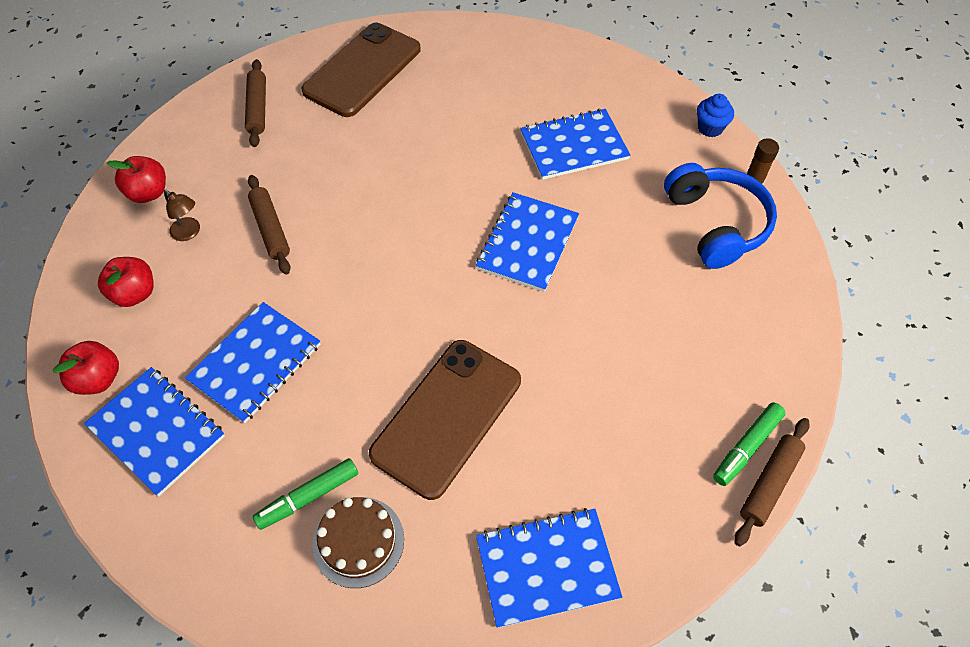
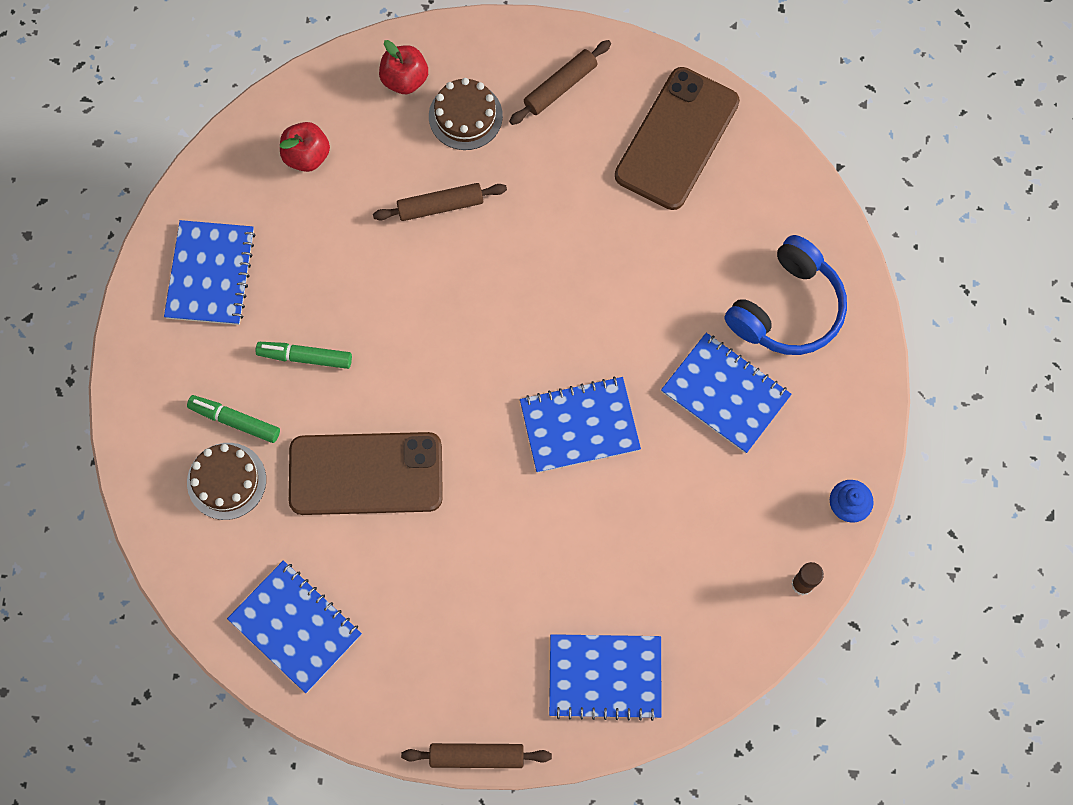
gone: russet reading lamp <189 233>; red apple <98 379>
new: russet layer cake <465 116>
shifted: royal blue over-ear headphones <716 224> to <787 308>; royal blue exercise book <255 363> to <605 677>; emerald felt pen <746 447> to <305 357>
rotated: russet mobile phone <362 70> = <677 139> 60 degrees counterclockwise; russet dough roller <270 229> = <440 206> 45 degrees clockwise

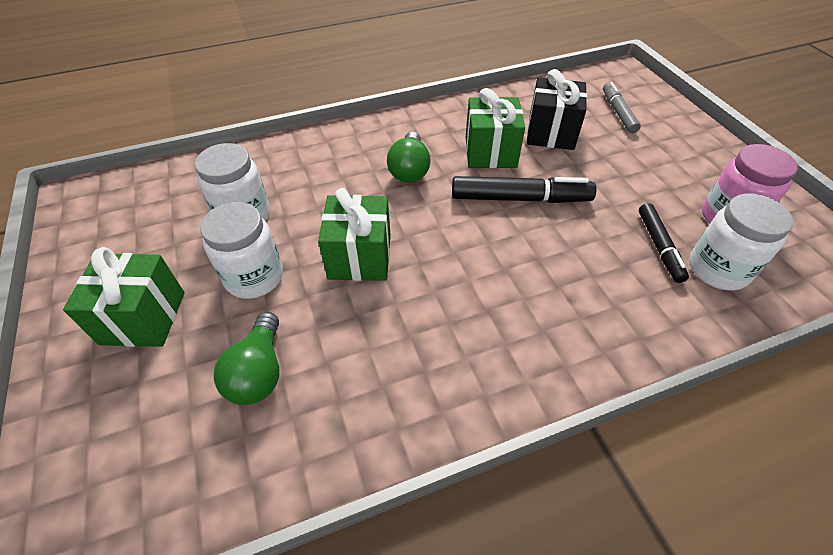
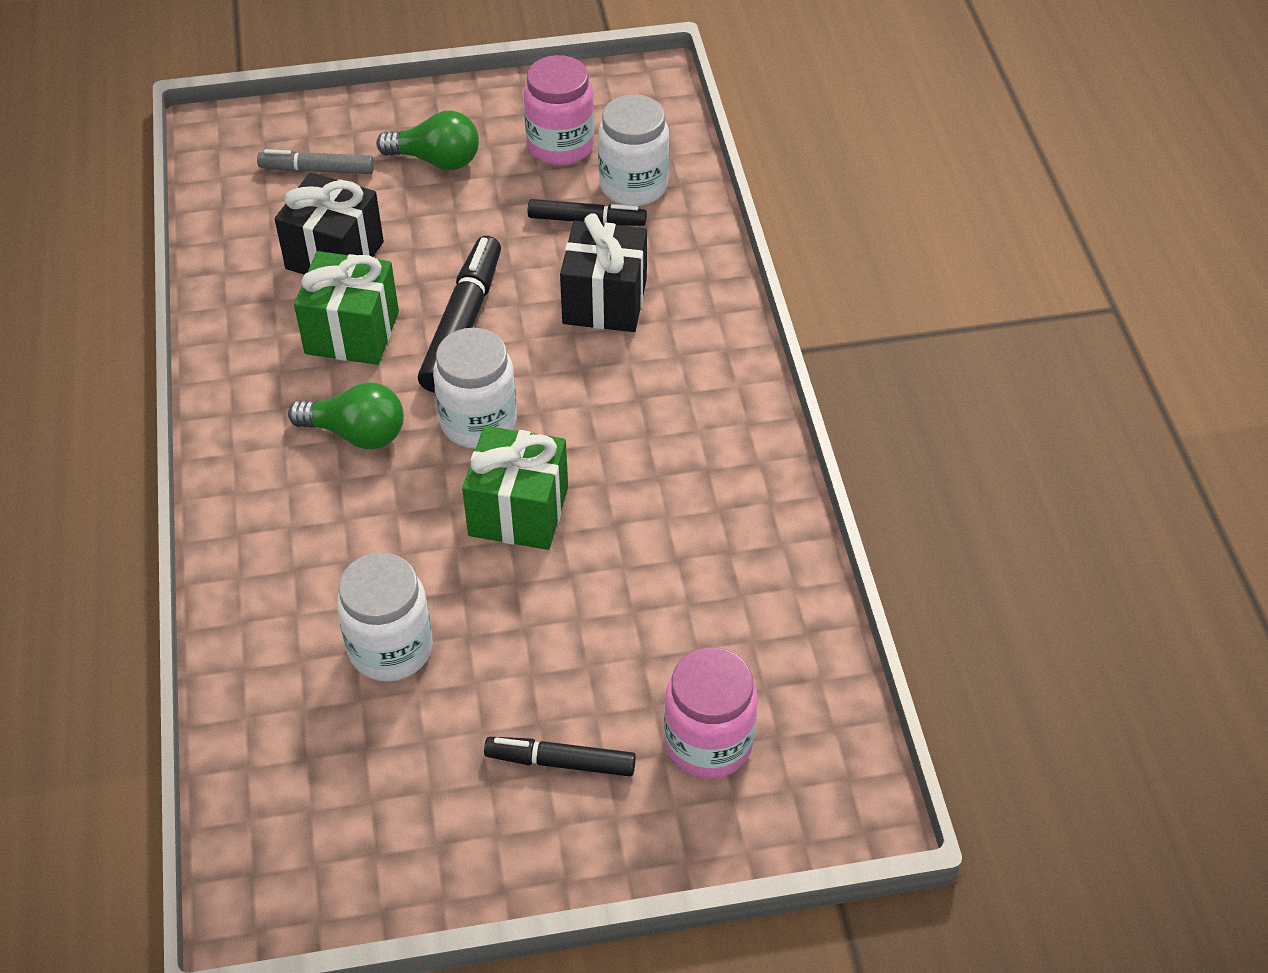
new: jet-black wrapped gift <604 301>; rose-pink jar <708 743>
shifted: pure white jar <254 277> to <478 422>; emerald lightbulb <259 372> to <436 160>
swapped: emerald wrapped gift <143 318> to jet-black felt pen <560 762>

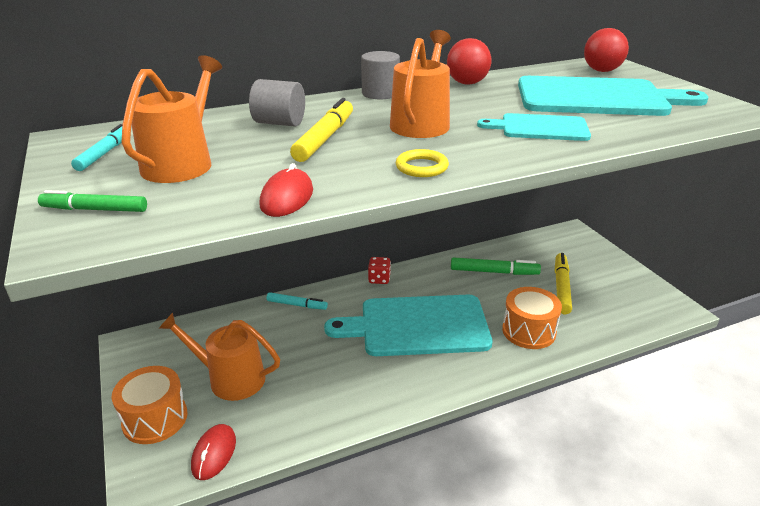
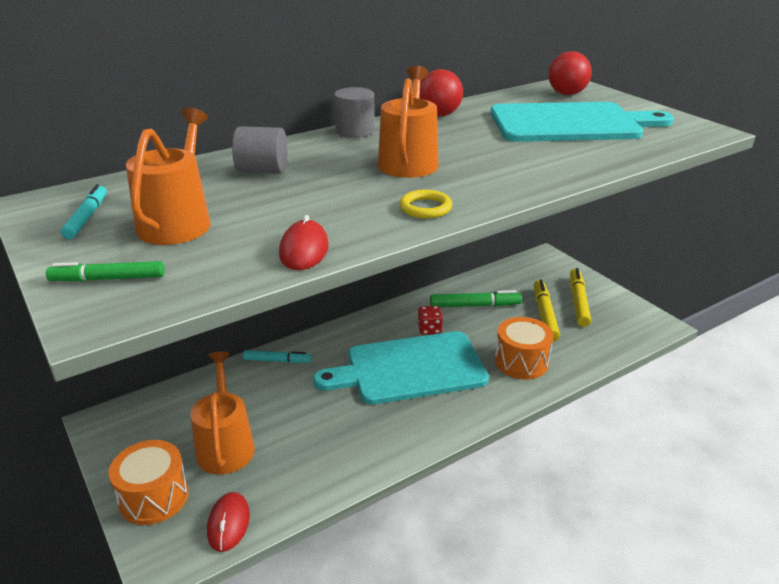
gone: turquoise chopping board <540 128>
shifted: yellow felt pen <324 138> to <578 302>; red game die <379 279> to <429 329>
rotated: orange watering can <230 379> = <225 445> 75 degrees clockwise

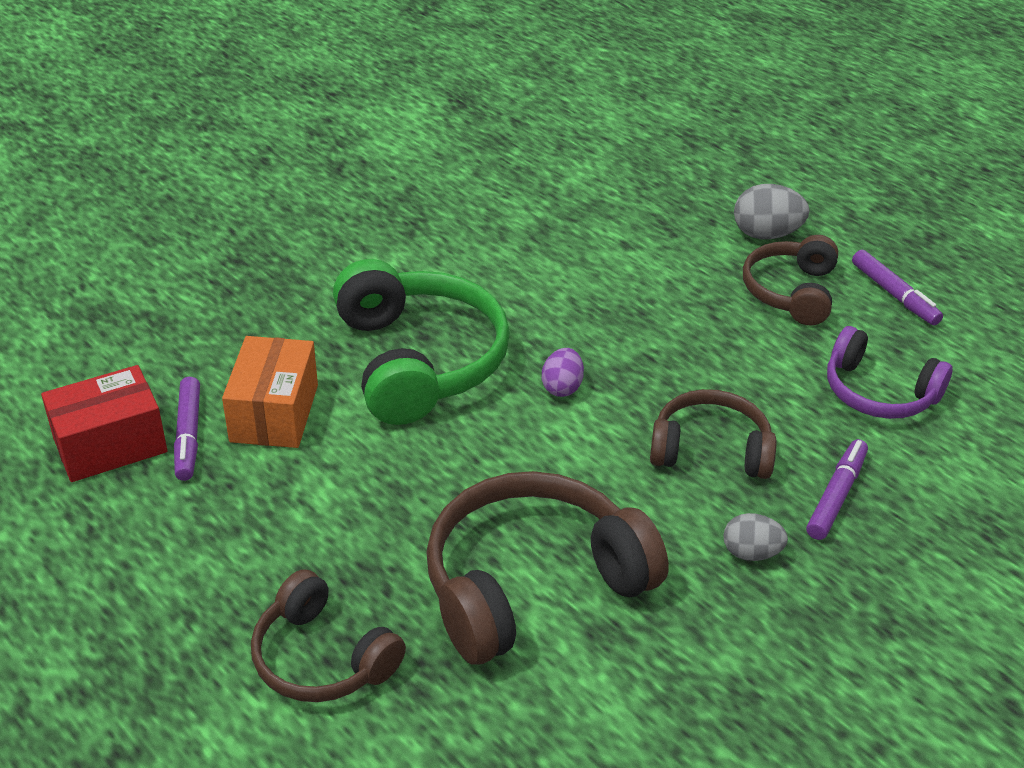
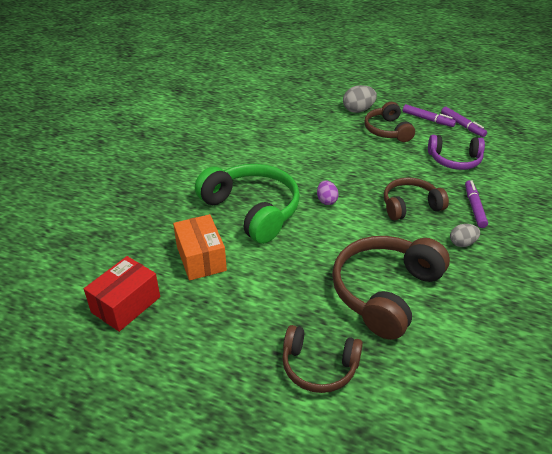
shifted: royal purple felt pen <188 435> to <462 125>

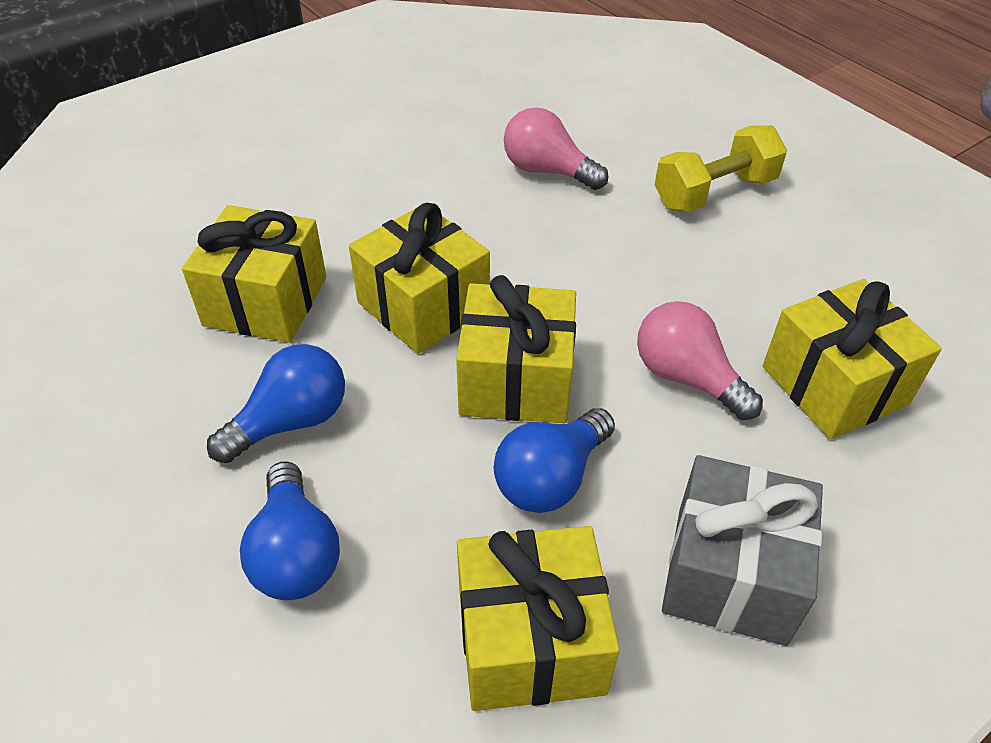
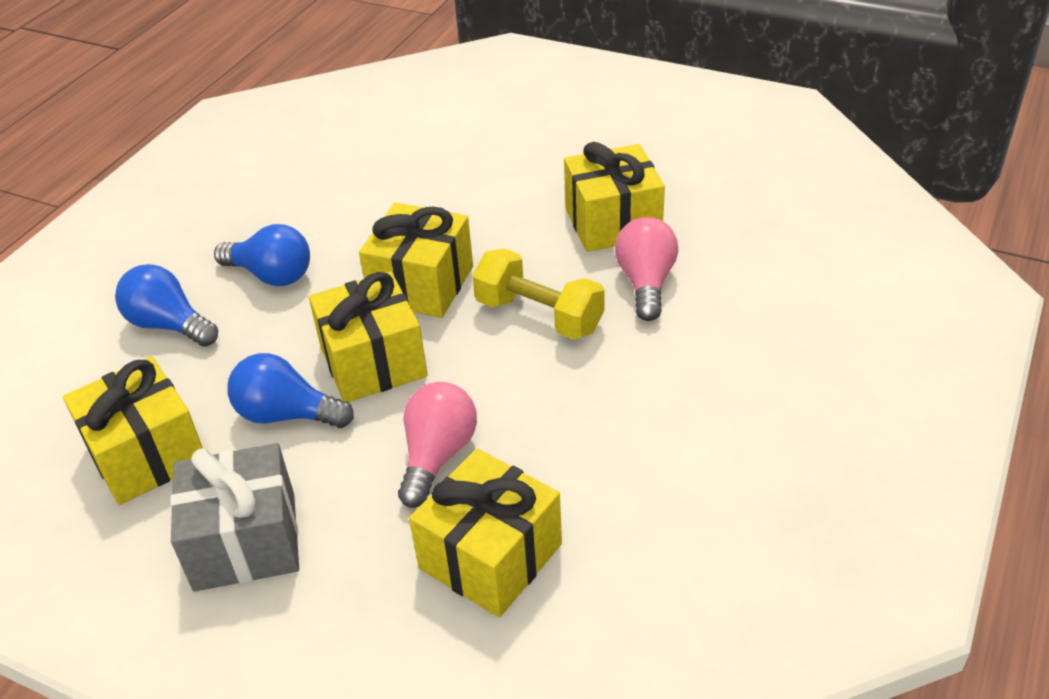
shifted: yellow dumbbell <714 192> to <539 315>; yellow wrapped gift <266 301> to <612 222>
rotated: royal blue lightbulb <295 553> = <169 325> 75 degrees clockwise

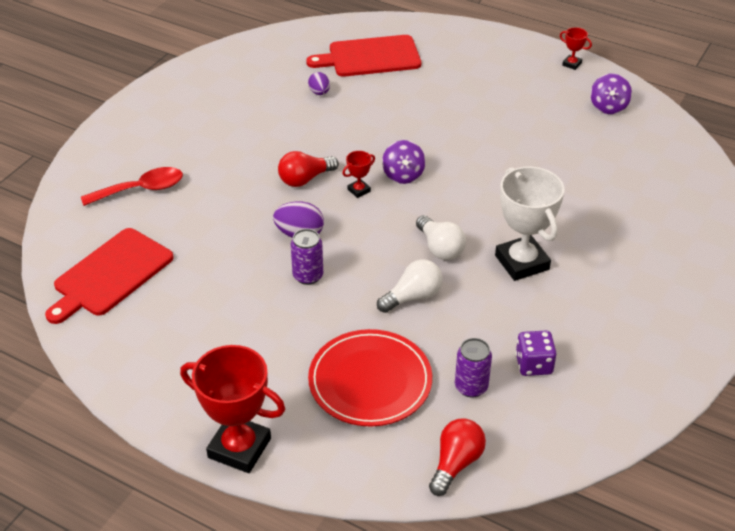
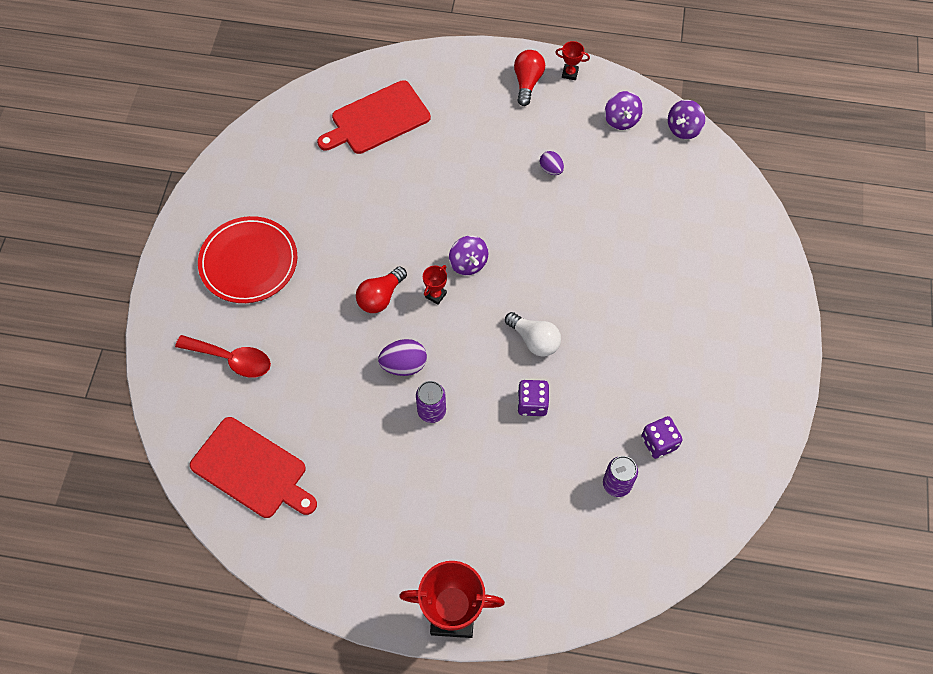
gone: pure white prize cup <522 262>
new: royal purple toy top <683 129>
shifted: royal purple egg shape <319 92> to <551 169>; red plate <370 381> to <249 262>; red lightbulb <456 463> to <527 82>
swapped: pure white lightbulb <413 297> to royal purple game die <532 403>
rotated: red tablespoon <141 189> = <232 359> 60 degrees clockwise; red chopping board <110 274> = <252 470> 75 degrees counterclockwise

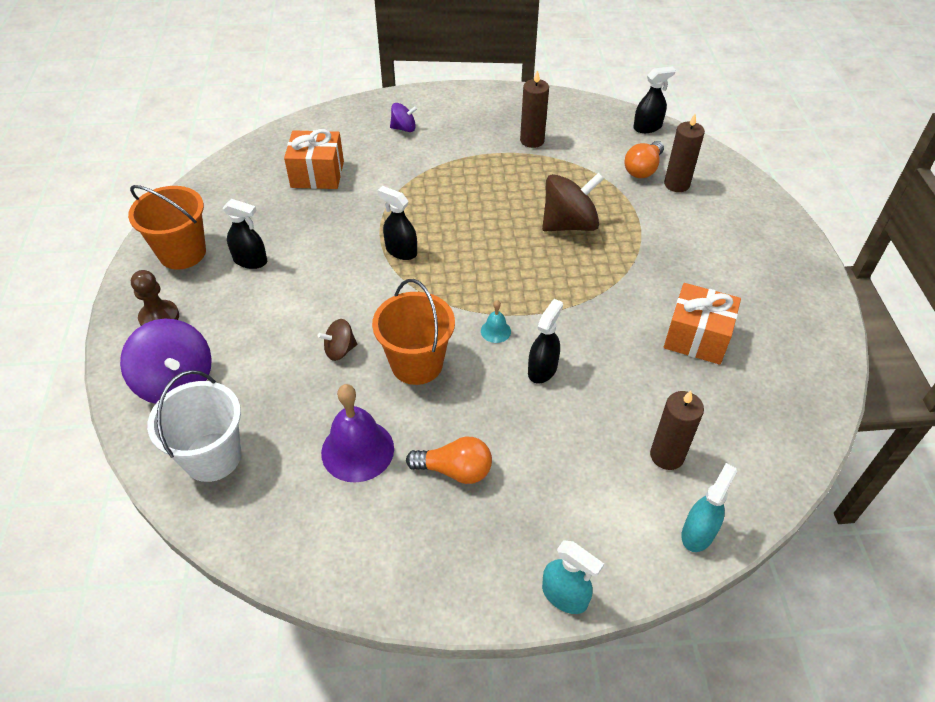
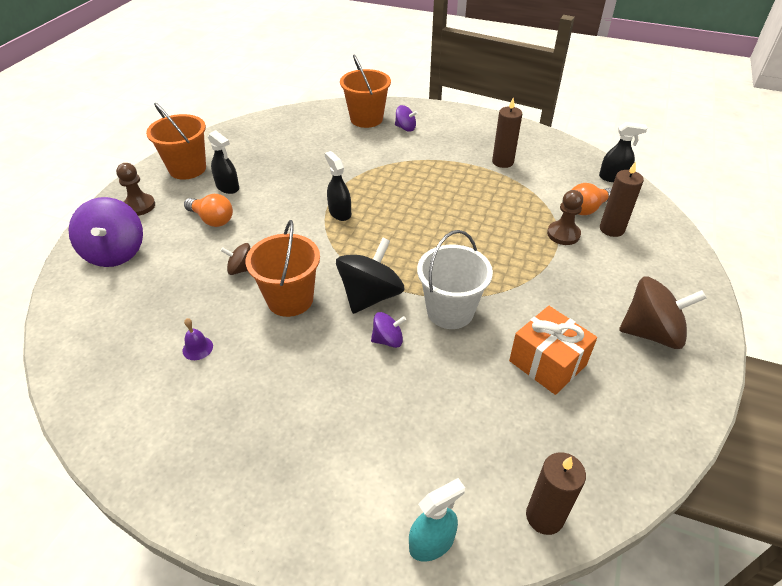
gone: orange wrapped gift <317 174>; turquoise spray cleaner <565 596>
new: orange sand bucket <366 119>; russet game pawn <563 234>
shifted: russet toy top <569 224> to <651 333>; pure white sand bucket <212 457> to <450 311>; russet candle <667 455> to <544 516>; orange lightbulb <455 470> to <212 219>
swapped: jet-black spray cleaner <542 369> to royal purple toy top <388 340>; turquoise bell <495 331> to jet-black toy top <370 296>
scaled: royal purple bell <357 450> = <197 348> x0.47

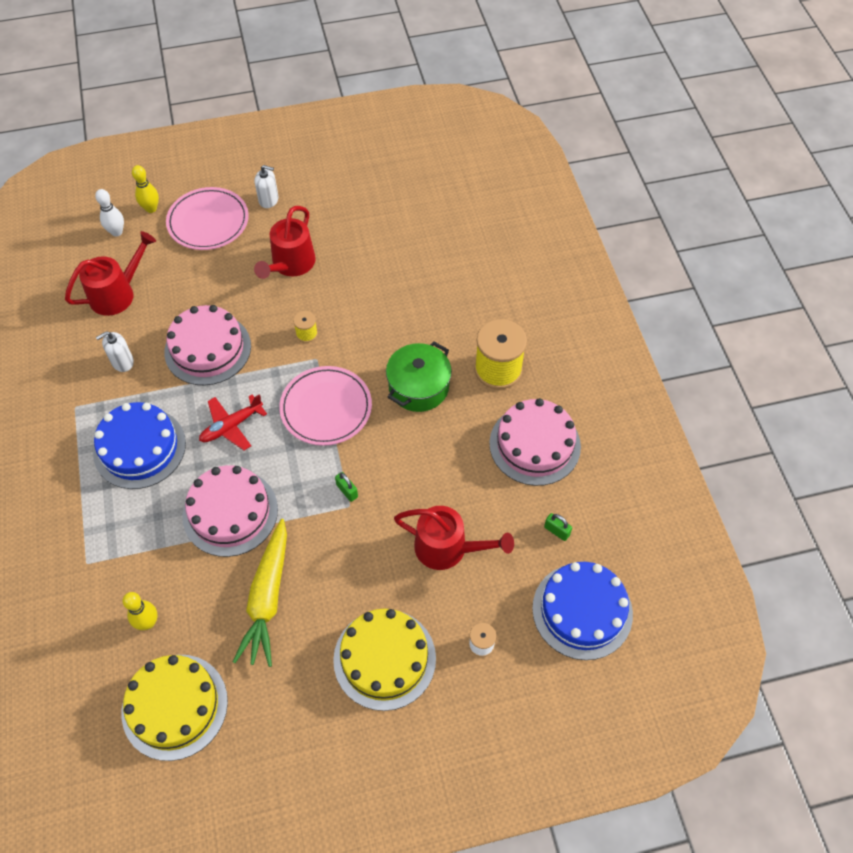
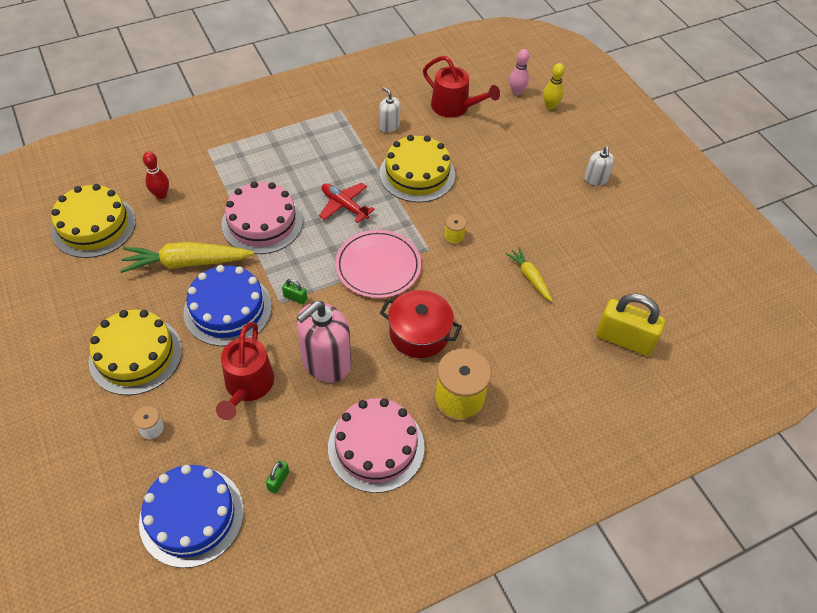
gone: rose-pink plate <208 221>; red watering can <290 265>
new: yellow root vegetable <529 277>; yellow lock <624 339>; rose-pink soap dispenser <326 362>
shifted: royal blue layer cake <139 448> to <228 309>
repainted: pure white tenpin <117 232> to rose-pink tenpin <516 92>; rose-pink layer cake <208 349> to yellow layer cake <417 174>; emerald pot <418 387> to red pot <419 333>; yellow tenpin <148 622> to red tenpin <161 195>
rotated: emerald lock <347 491> = <295 298> 75 degrees clockwise

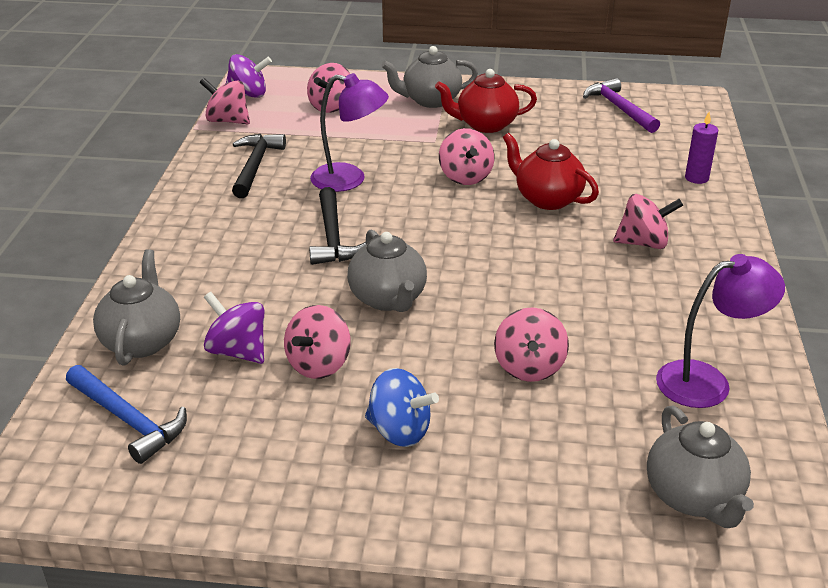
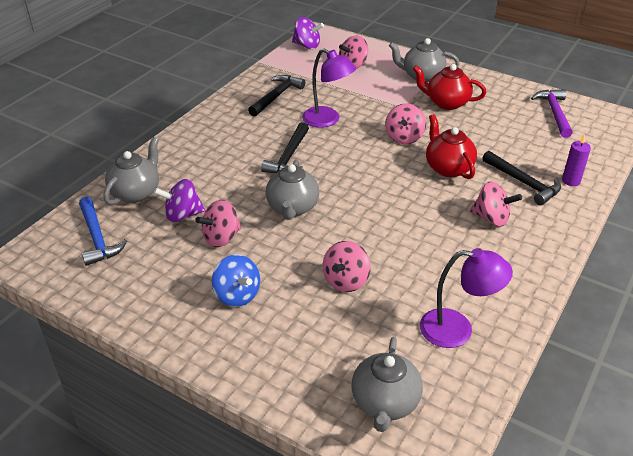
gone: rose-pink toy top <227 121>
new: jet-black claw hammer <523 183>
rotated: royal purple toy top <238 351> = <182 215> 75 degrees counterclockwise

